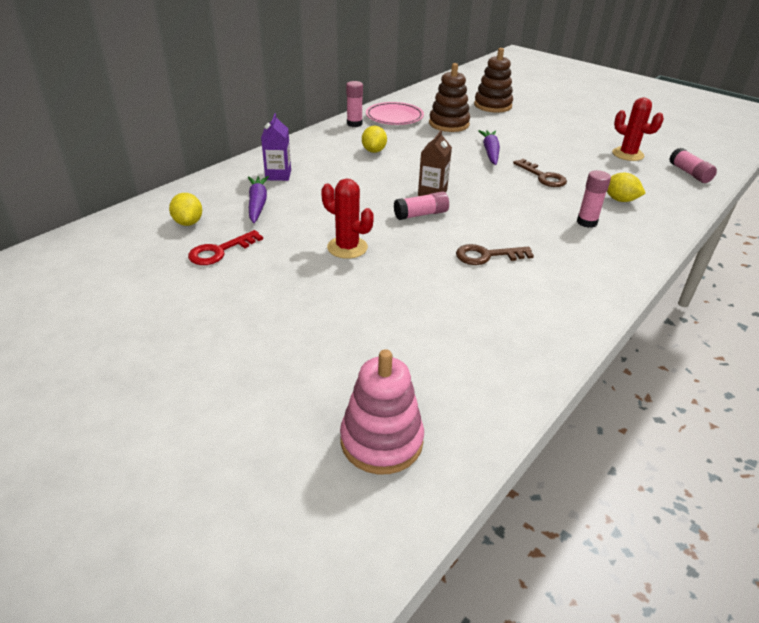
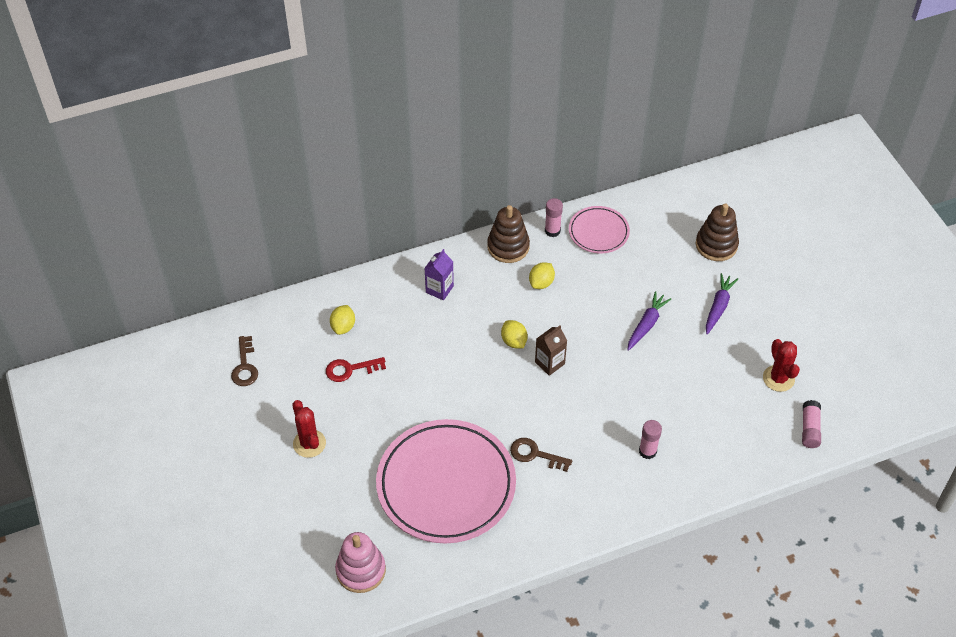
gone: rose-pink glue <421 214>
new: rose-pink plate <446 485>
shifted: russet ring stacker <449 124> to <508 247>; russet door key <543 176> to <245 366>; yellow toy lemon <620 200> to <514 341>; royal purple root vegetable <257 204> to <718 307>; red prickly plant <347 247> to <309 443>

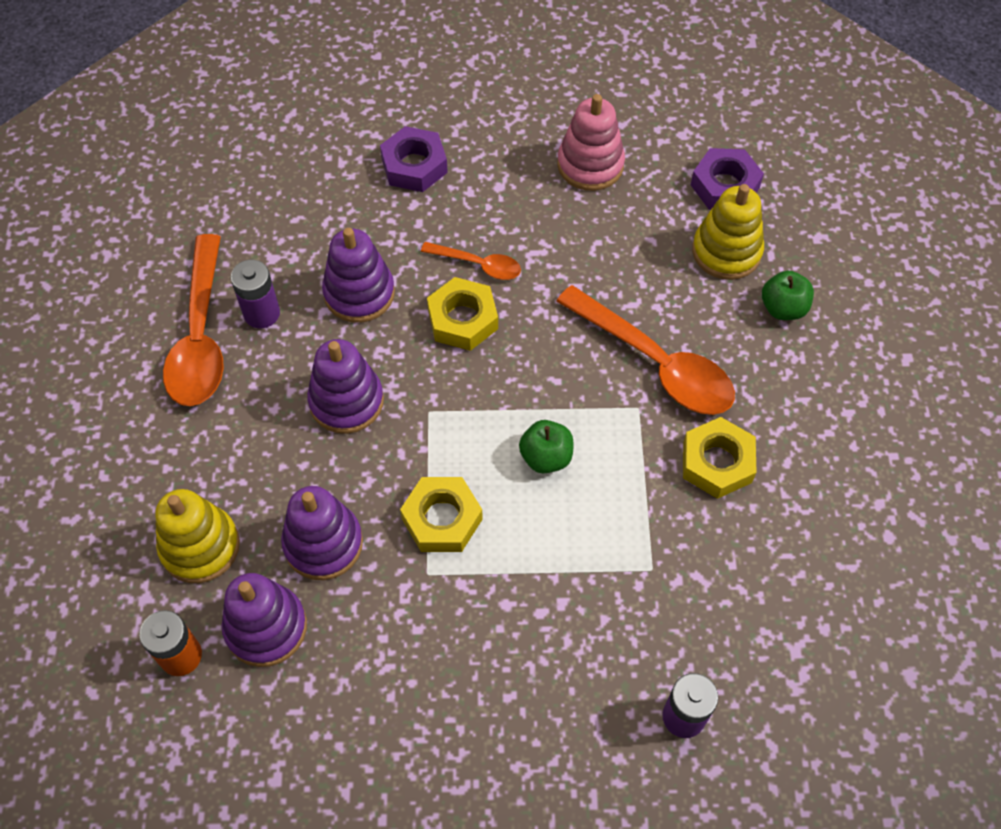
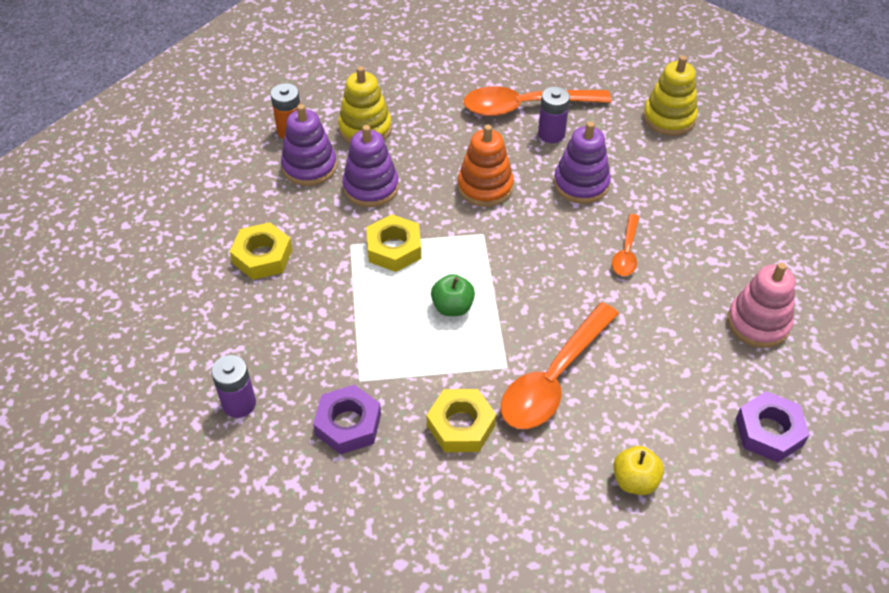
shifted: royal purple hex nut <414 166> to <348 424>; yellow ring stacker <726 251> to <669 118>; yellow hex nut <463 319> to <262 256>
repainted: emerald apple <783 308> to yellow apple <635 480>; royal purple ring stacker <346 401> to orange ring stacker <485 187>

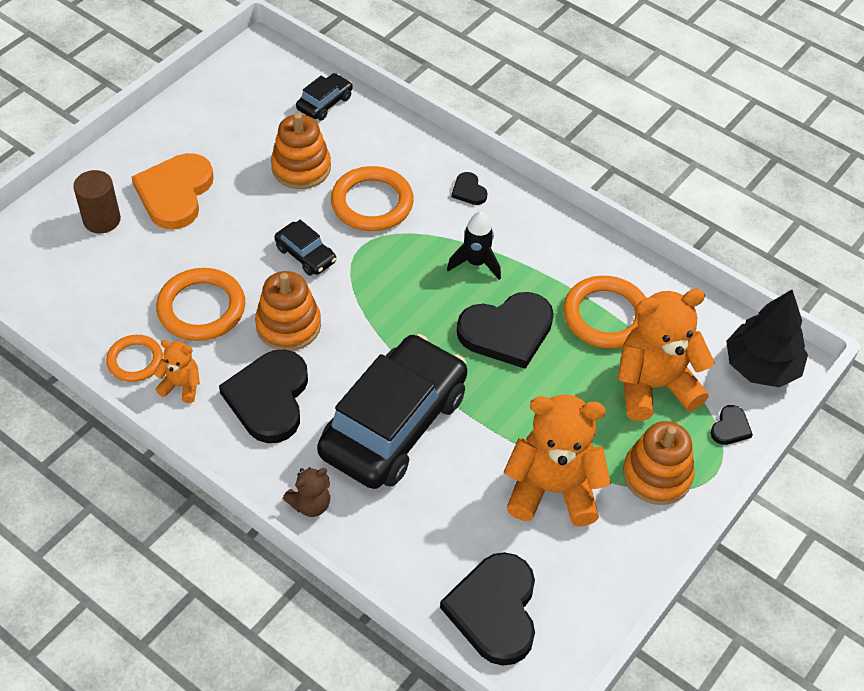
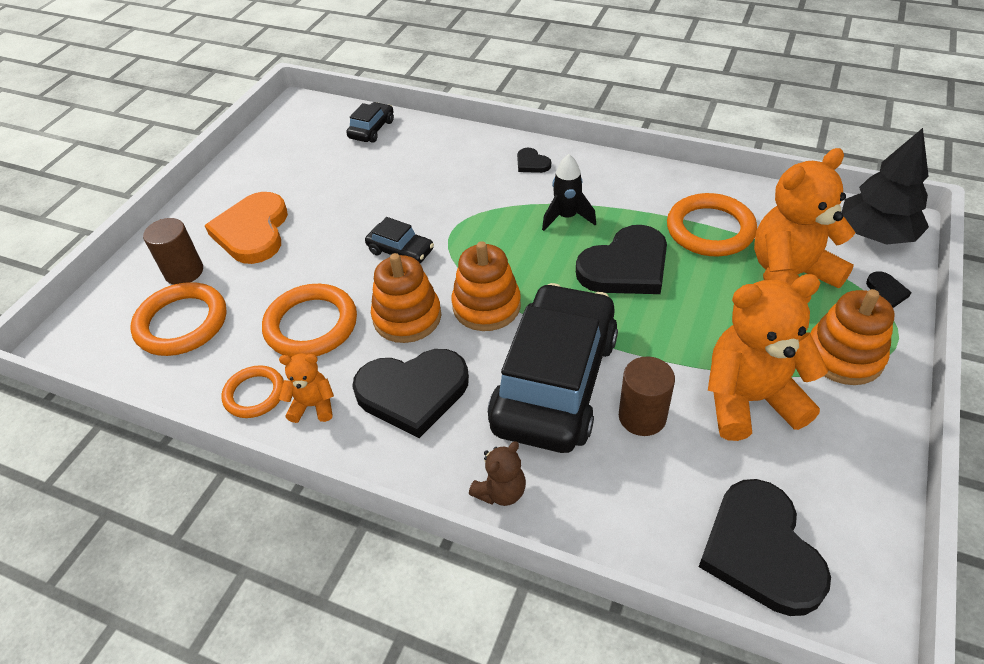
new: russet cylinder shape <642 416>
shifted: orange ring stacker <301 168> to <486 306>; orange hoop <372 203> to <182 323>
rotated: jet-black heart shape <269 398> = <413 392> 90 degrees counterclockwise

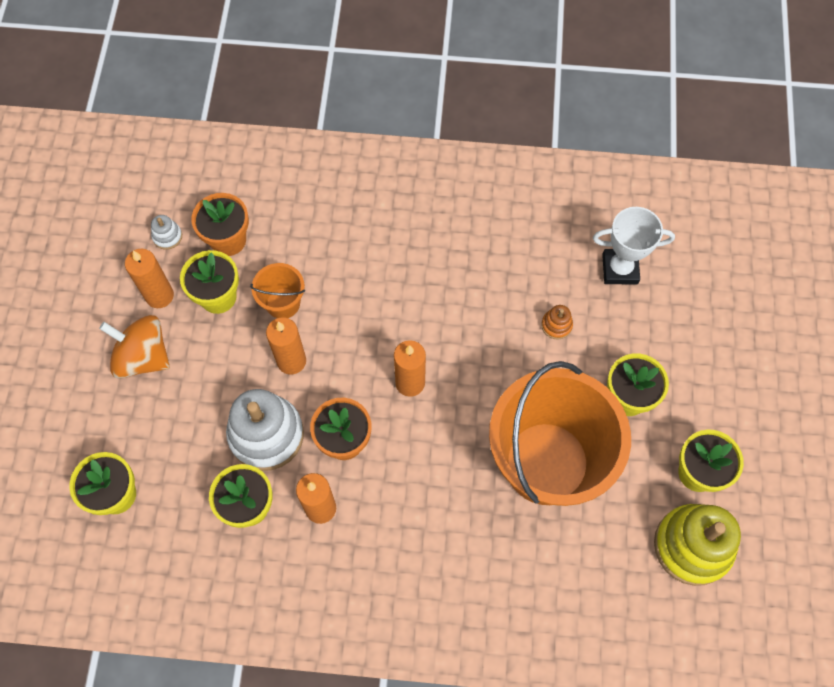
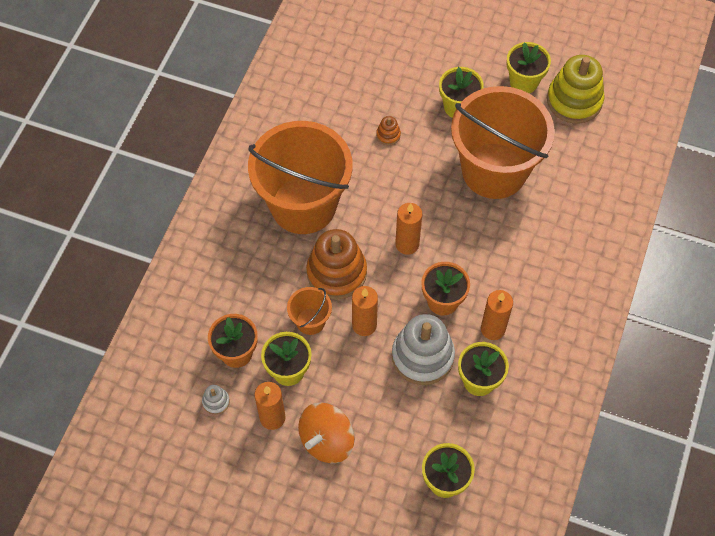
gone: pure white prize cup <620 269>
new: orange sand bucket <303 205>; orange ring stacker <336 273>

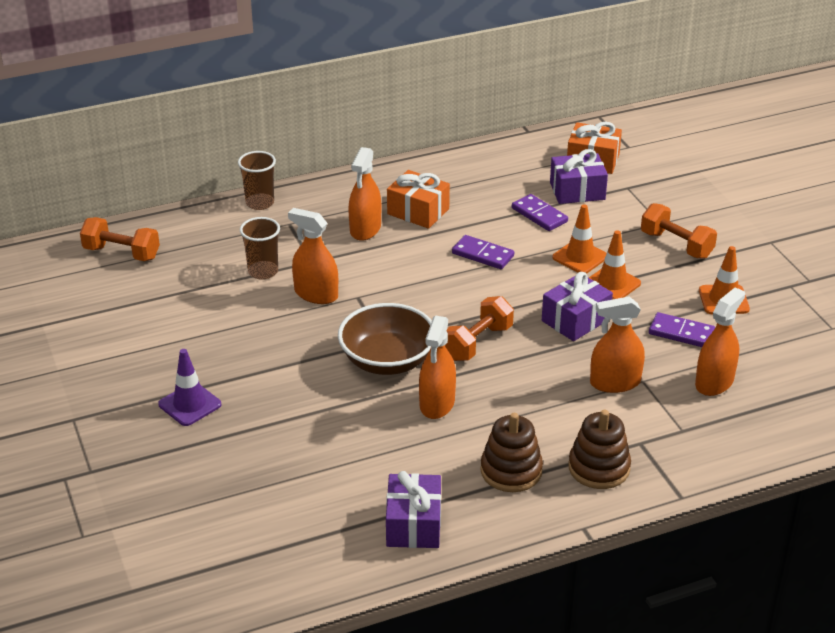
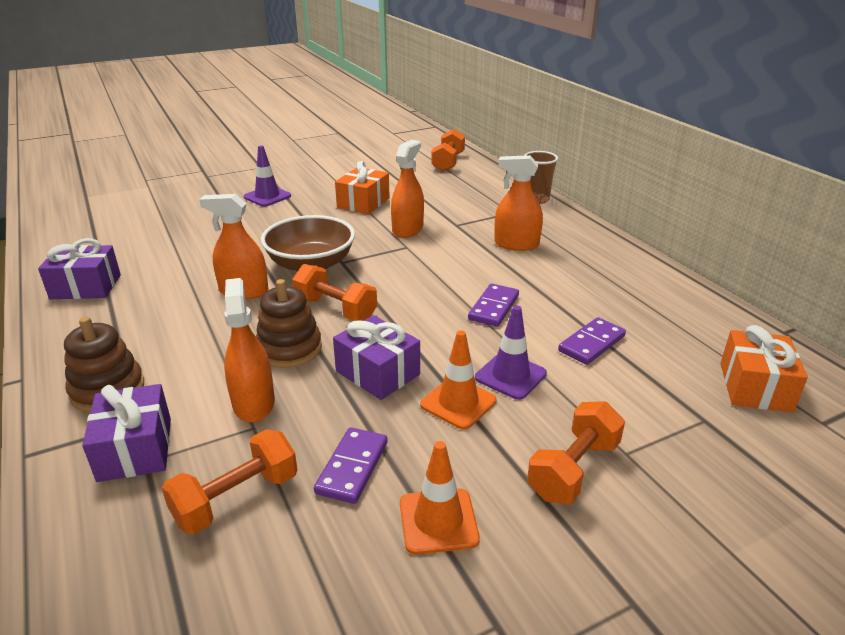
gone: russet cup <263 271>
shifted: royal purple wrapped gift <577 191> to <135 449>; orange wrapped gift <418 211> to <363 203>; russet ring stacker <511 471> to <289 349>
swapped: orange spray cleaner <714 382> to orange dumbbell <236 499>
repainted: orange road cone <580 257> to royal purple road cone <510 376>

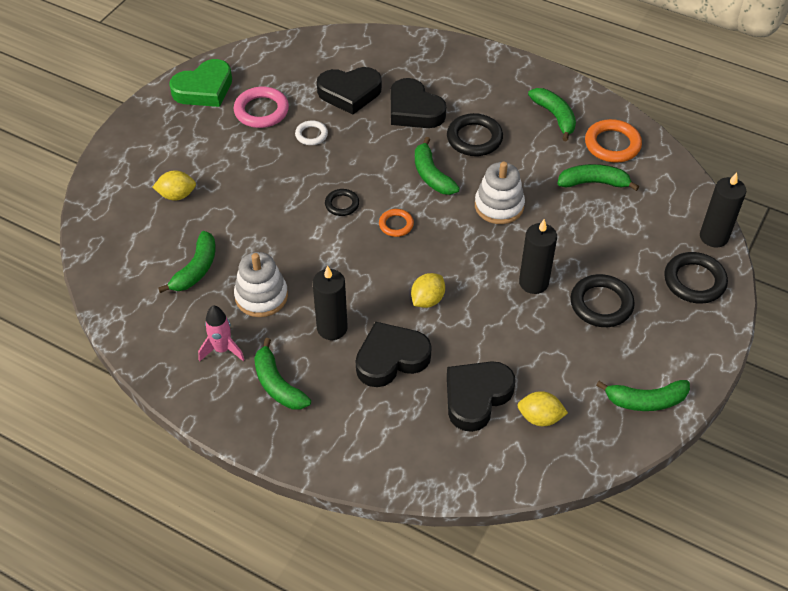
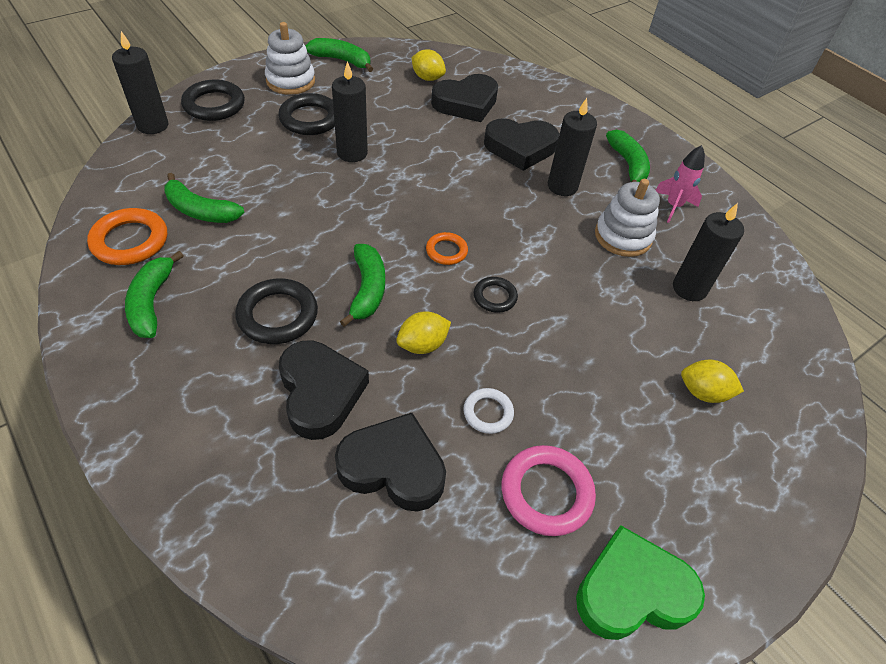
shifted: pure white ring stacker <499 206> to <290 81>; yellow toy lemon <427 300> to <422 345>
swapped: emerald banana <196 269> to jet-black candle <689 288>

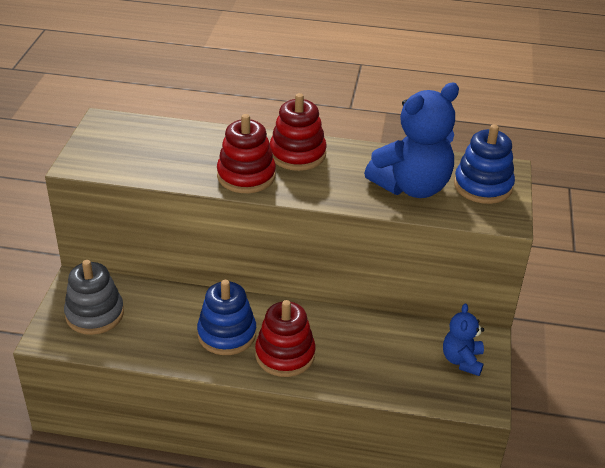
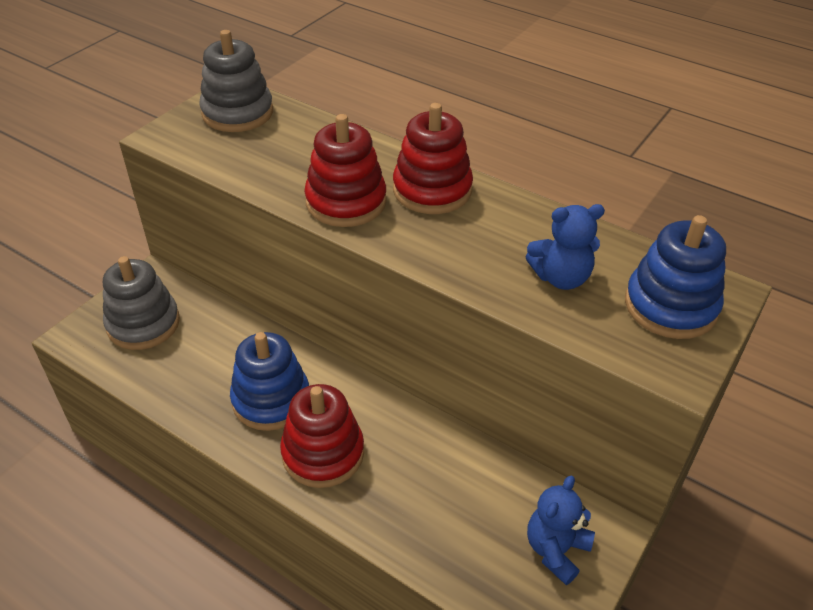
new: ash-grey ring stacker <237 113>
scaled: royal blue stuffed bear <412 187> = <561 277> x0.54

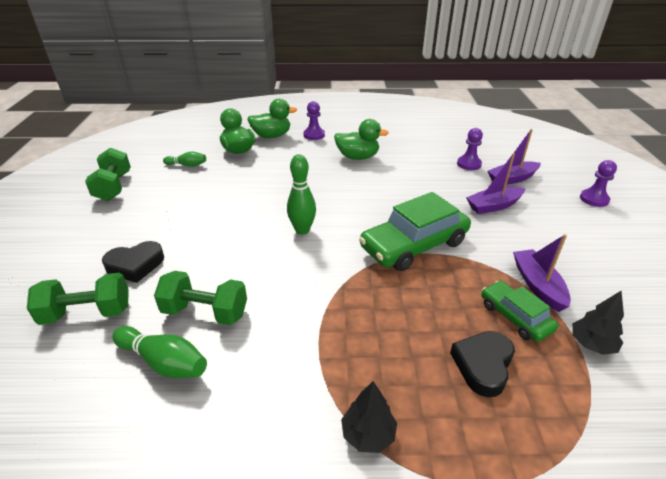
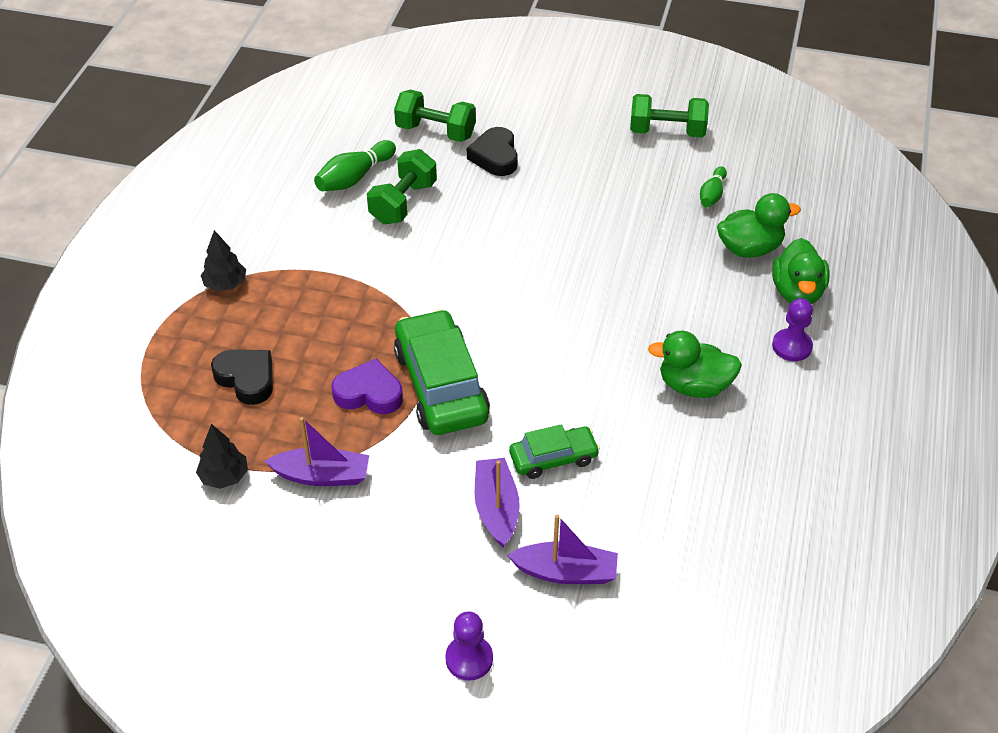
gone: royal purple game pawn <469 164>; emerald tenpin <302 230>
new: royal purple heart shape <369 393>
shifted: emerald toy car <515 317> to <553 458>
rotated: emerald toy duck <357 157> = <694 386> 75 degrees clockwise; royal purple sailboat <512 179> = <566 572> 105 degrees clockwise; emerald dumbbell <87 313> = <435 131> 75 degrees counterclockwise

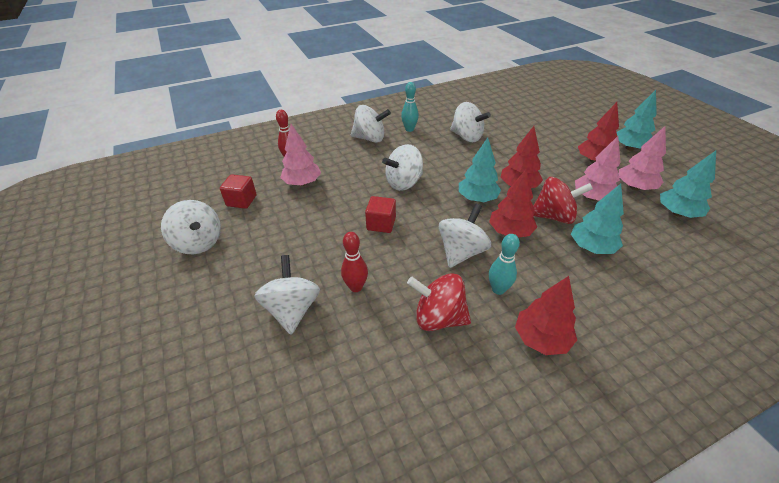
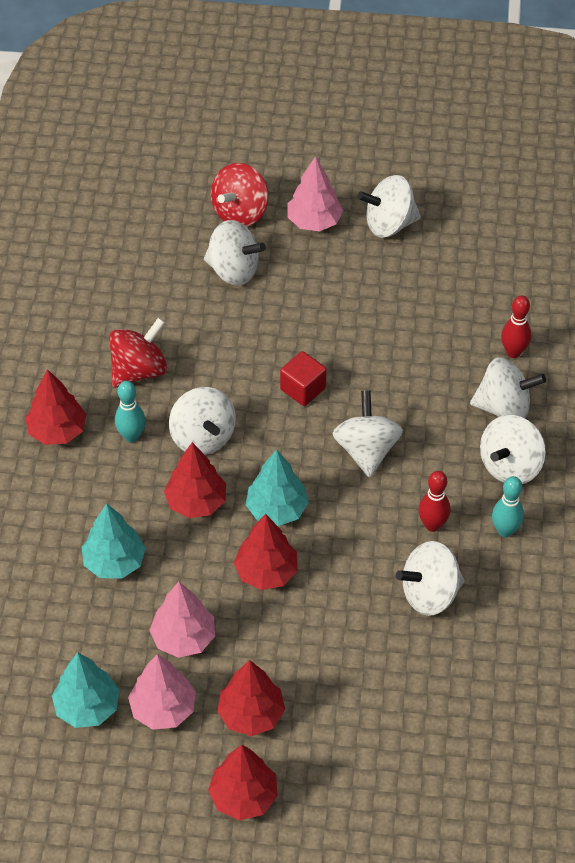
gone: red cube <241 201>
new: pure white toy top <504 407>
shifted: rose-pink fir tree <302 183> to <314 221>; red toy top <554 216> to <240 212>; red tenpin <356 287> to <432 525>
repainted: turquoise fir tree <629 148> to red fir tree <243 796>

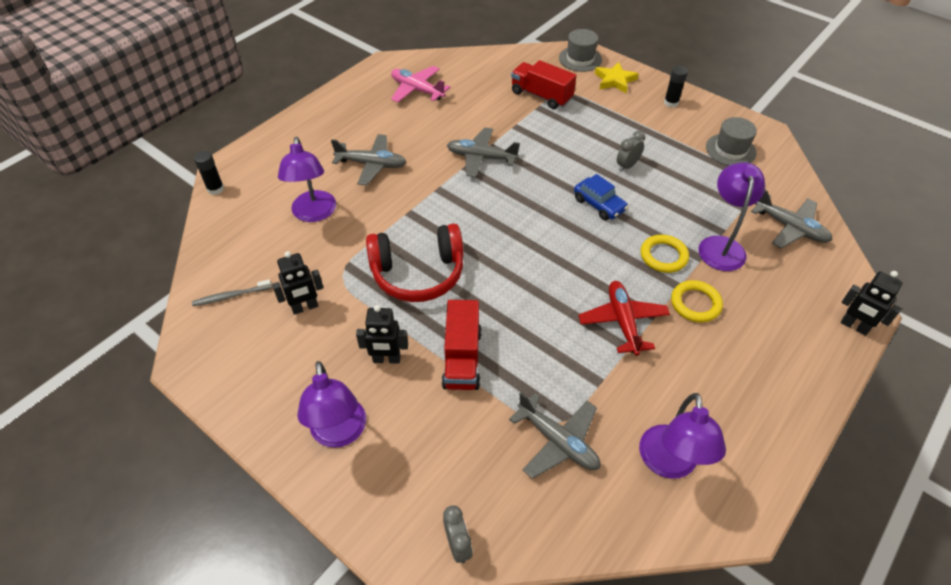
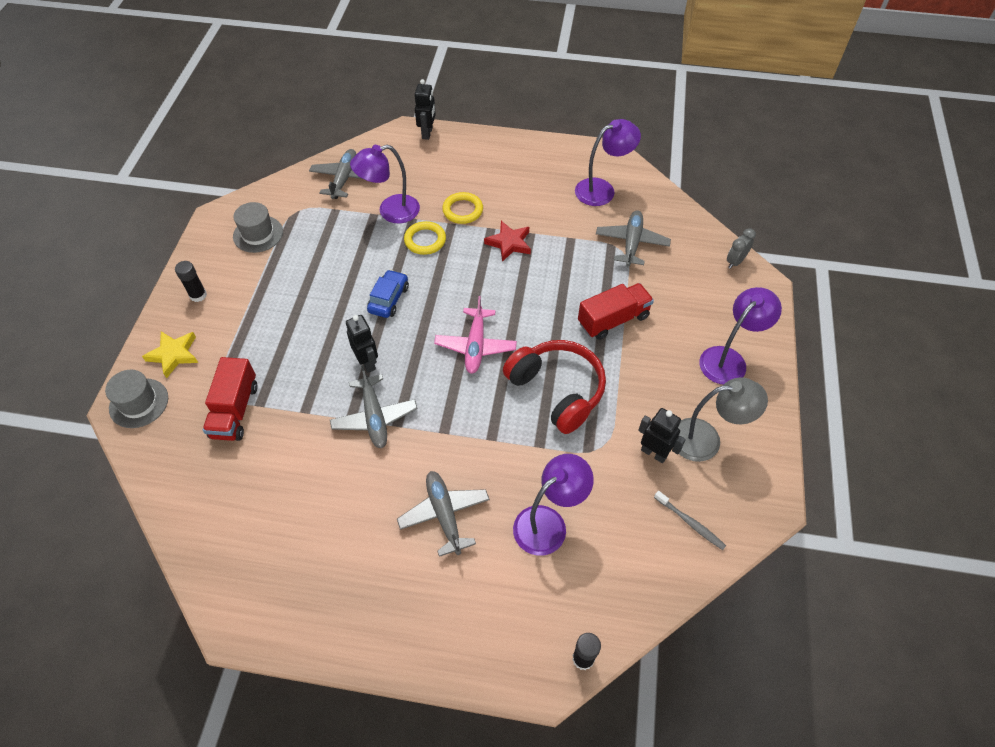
gone: ash-grey alarm clock <627 166>
new: ash-grey reading lamp <706 439>
shifted: rose-pink plane <417 90> to <475 346>; jet-black robot <386 359> to <367 362>
swapped: red plane <623 322> to red five-pointed star <509 243>

